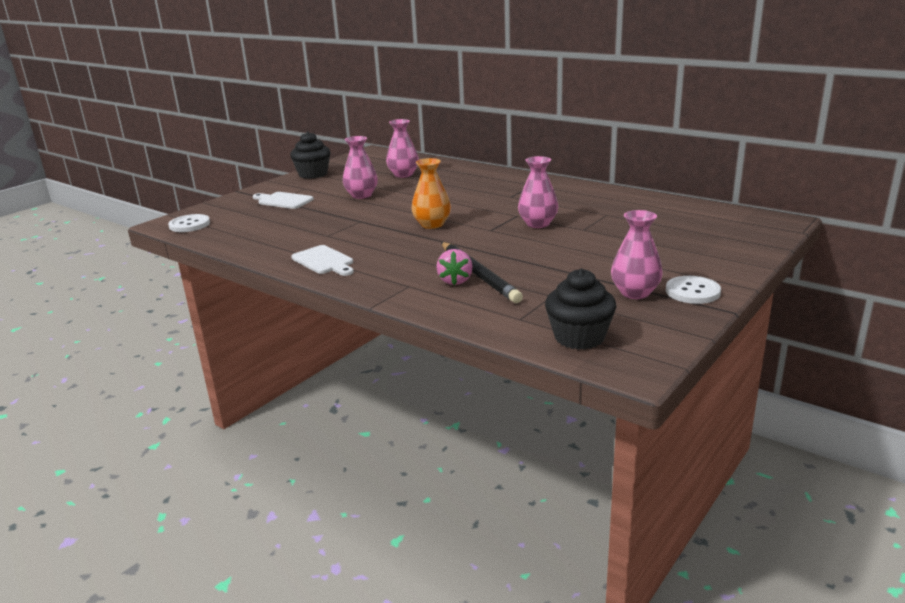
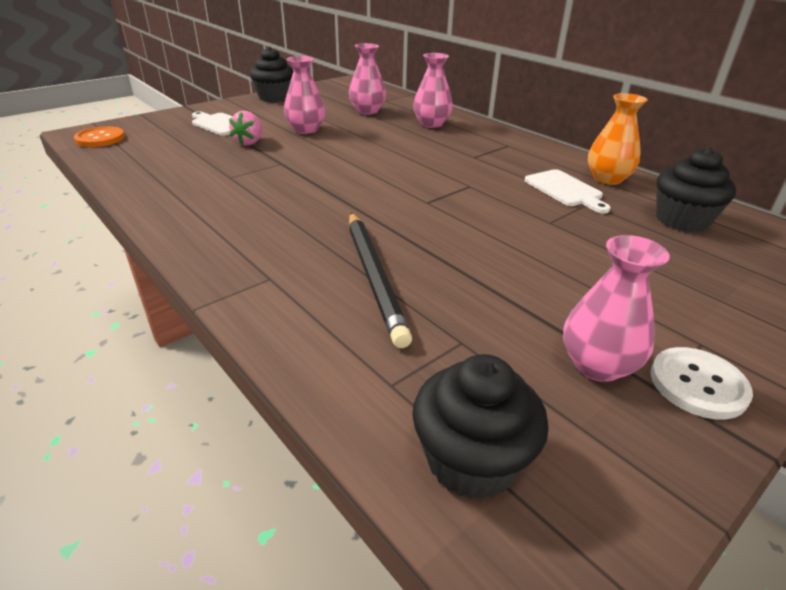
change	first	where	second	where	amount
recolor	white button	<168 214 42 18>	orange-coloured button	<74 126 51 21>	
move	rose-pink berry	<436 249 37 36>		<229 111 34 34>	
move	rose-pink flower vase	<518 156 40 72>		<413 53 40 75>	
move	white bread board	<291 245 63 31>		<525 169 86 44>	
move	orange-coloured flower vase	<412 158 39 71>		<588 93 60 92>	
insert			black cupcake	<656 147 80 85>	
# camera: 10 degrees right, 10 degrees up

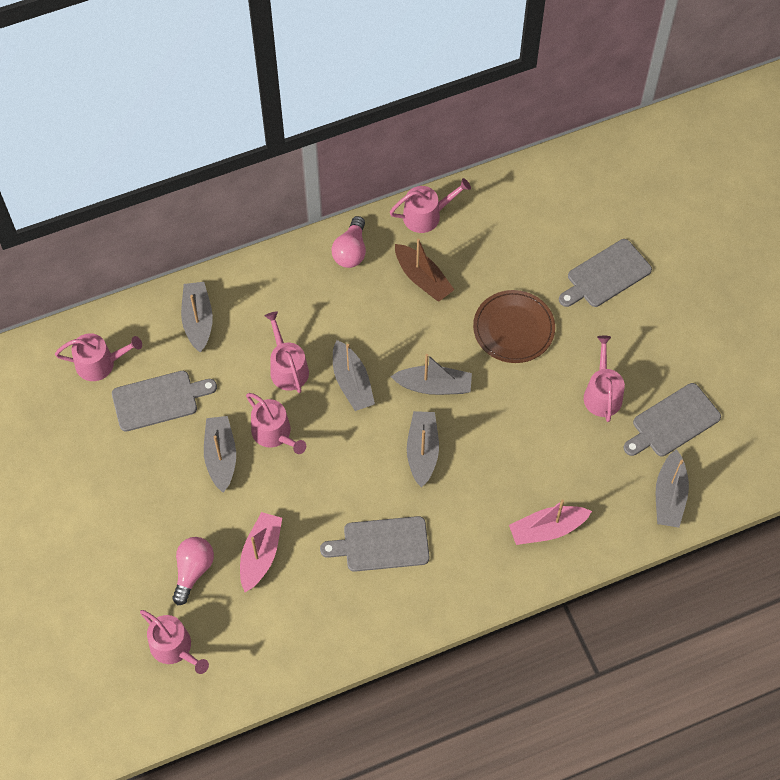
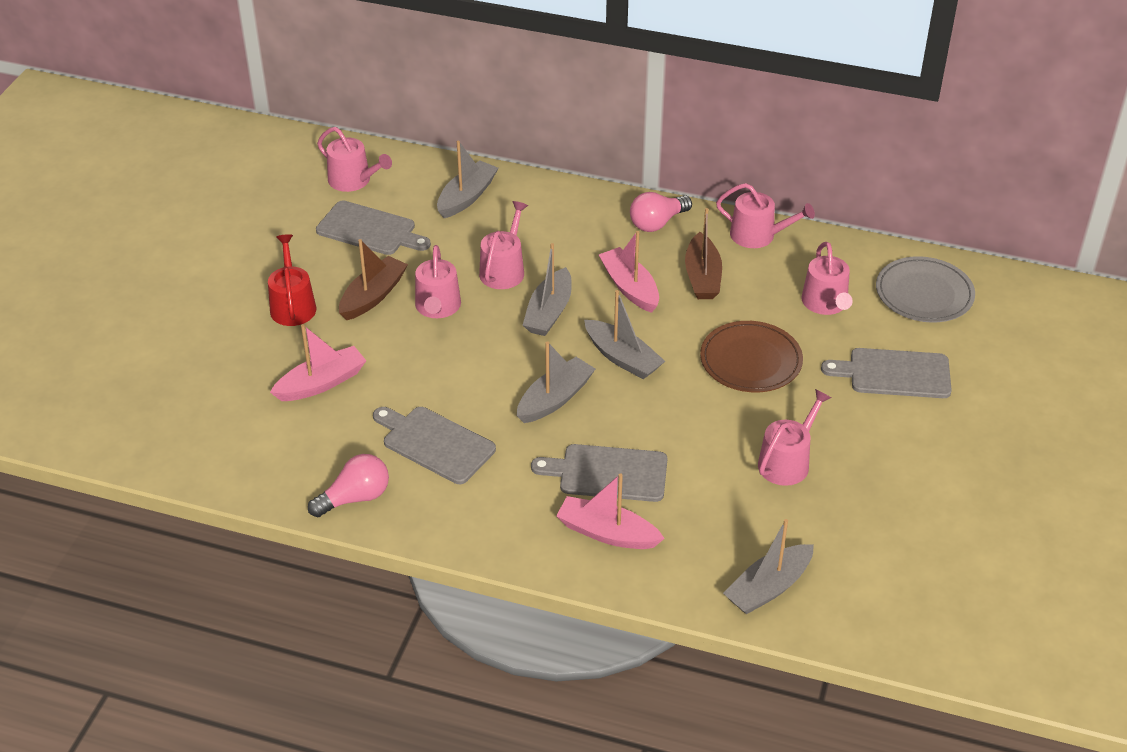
change	first	where	second	where	amount
insert			crimson watering pot	<268 234 48 92>	
move	rose-pink lightbulb	<172 537 42 68>		<308 454 81 63>	
recolor	grey toy boat	<204 416 32 77>	brown toy boat	<339 239 69 81>	
move	grey bread board	<624 383 97 73>		<531 444 137 58>	
insert			rose-pink toy boat	<599 231 60 82>	
move	rose-pink watering pot	<140 610 69 64>		<801 242 52 73>	
insert			grey plate	<876 256 99 66>	
# camera: 40 degrees right, 20 degrees down

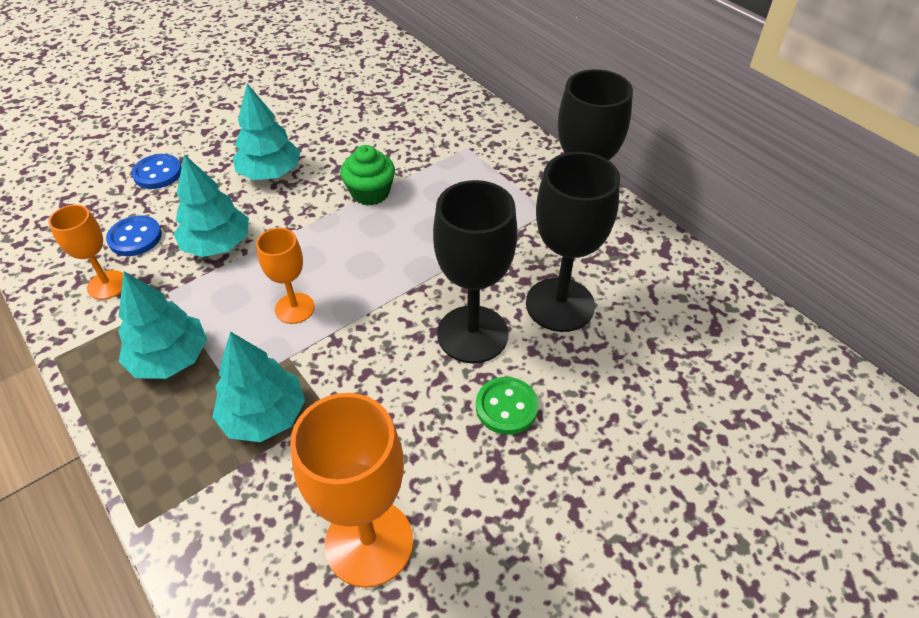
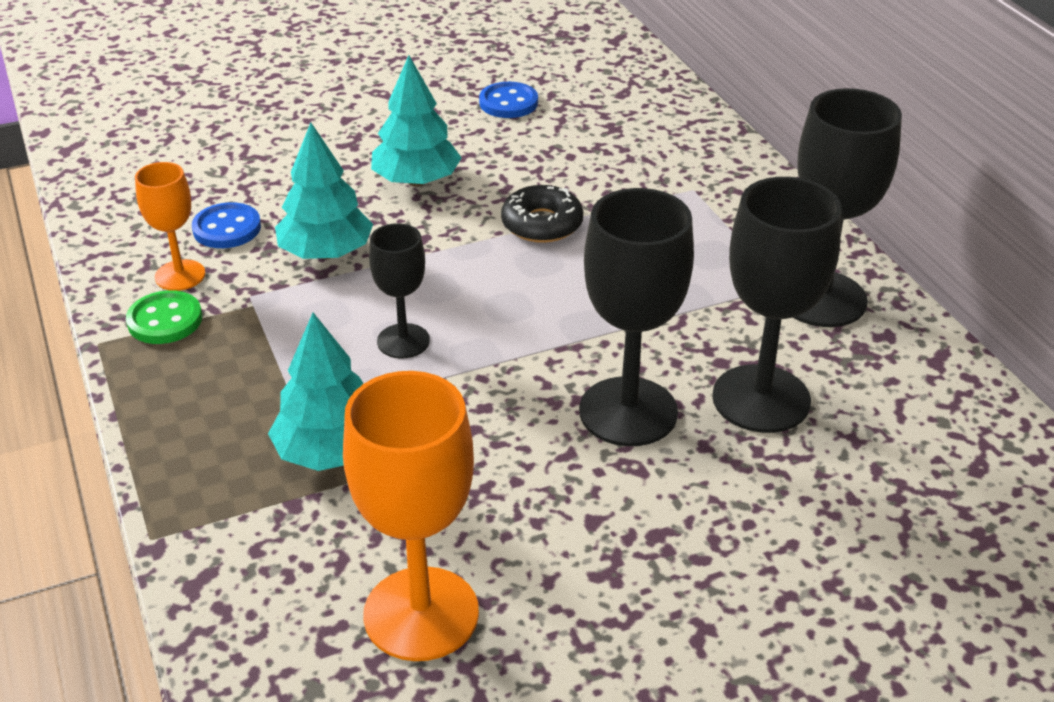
change	first	where	second	where	amount
move	green button	<476 377 63 58>		<126 290 76 54>	
recolor	orange-coloured wine glass	<256 228 59 96>	black wine glass	<369 223 61 135>	
move	blue button	<131 154 51 35>		<479 82 59 36>	
replace	green cupcake	<341 145 54 61>	black doughnut	<501 185 82 58>	
delete	aqua tree	<118 272 89 107>			
# camera: 15 degrees right, 10 degrees down

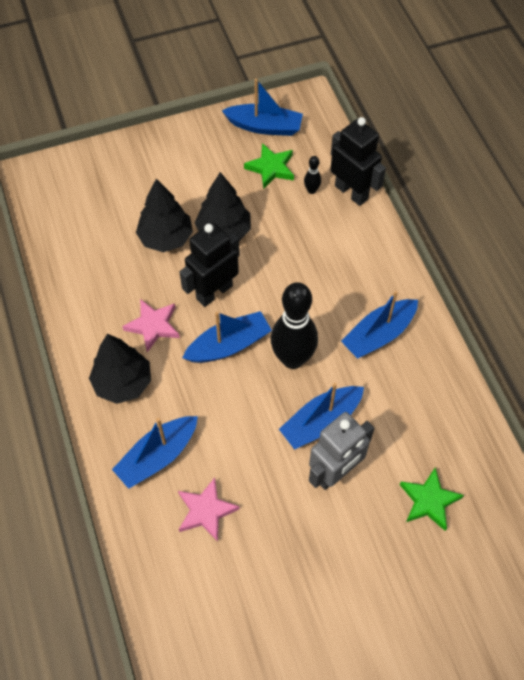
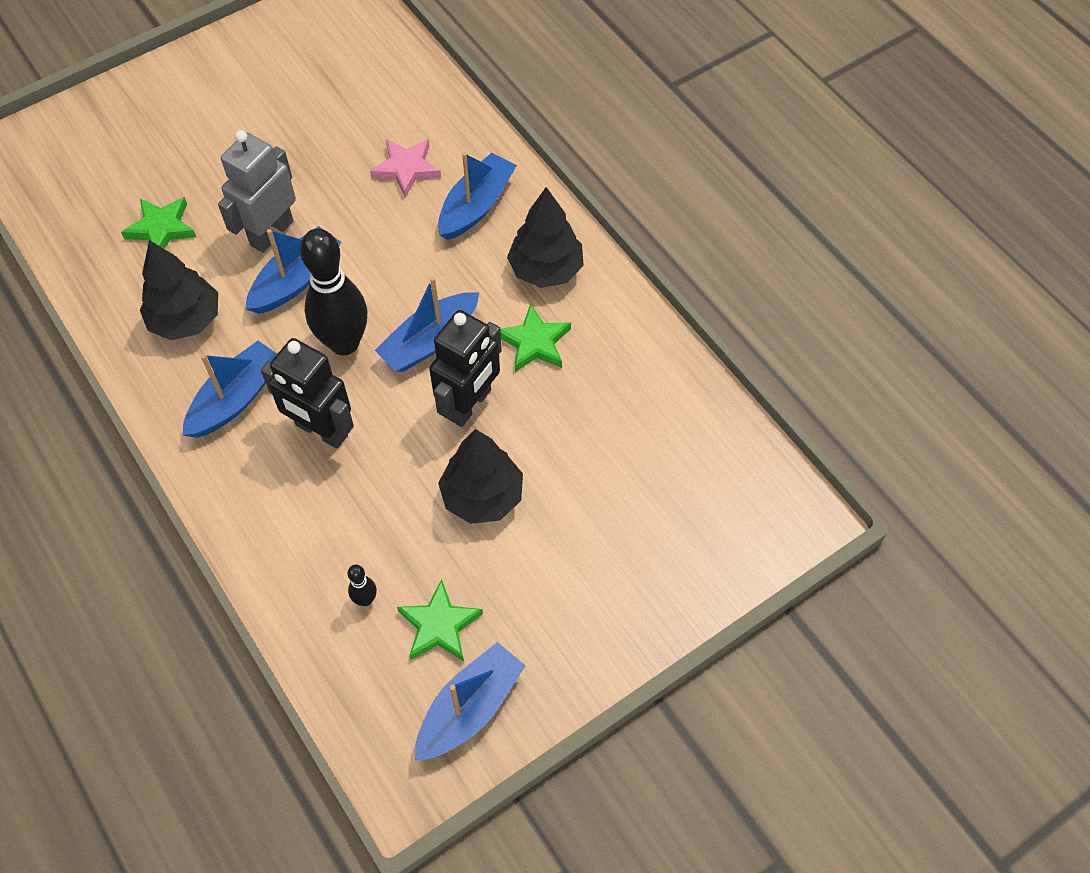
change	first	where	second	where	amount
move	black tree	<136 179 57 73>		<140 240 78 100>	
move	black toy robot	<330 117 56 89>		<261 338 93 111>	
rotate	blue toy boat	<222 79 81 57>		<415 642 111 119>	135 degrees clockwise
recolor	rose-pink five-pointed star	<122 299 58 53>	green five-pointed star	<500 303 71 69>	
# camera: 165 degrees right, 0 degrees up

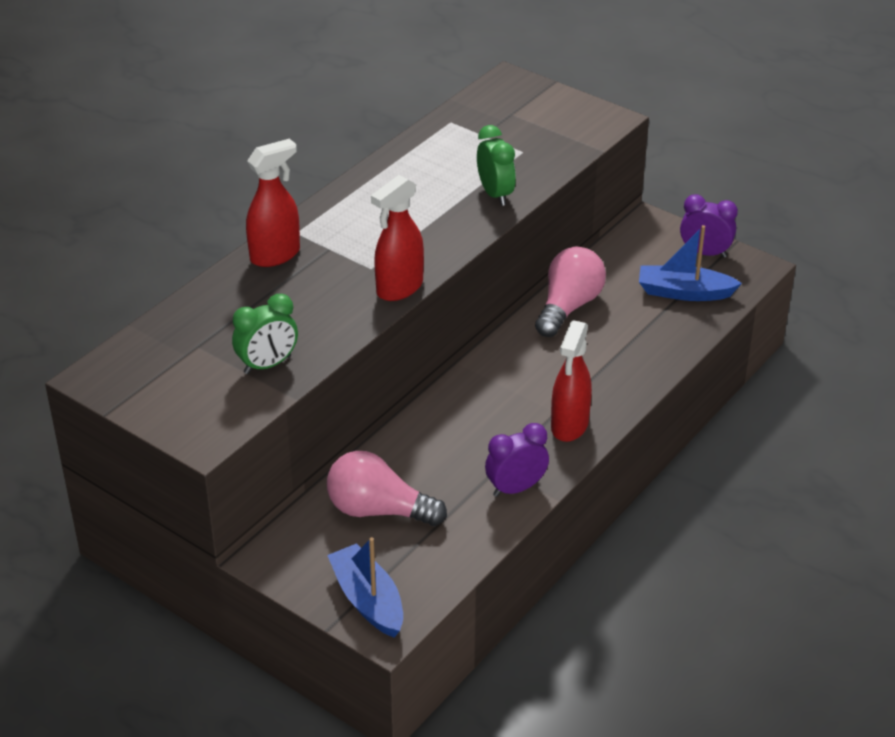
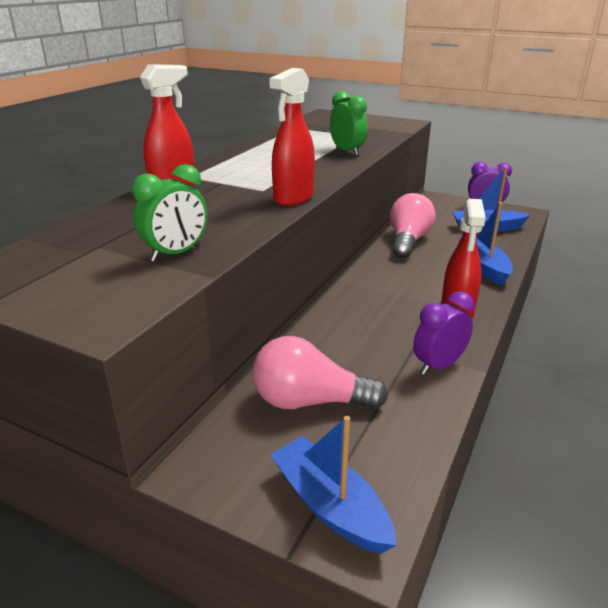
change	first	where	second	where	amount
insert			blue toy boat	<458 202 55 84>	
# camera: 10 degrees left, 10 degrees down

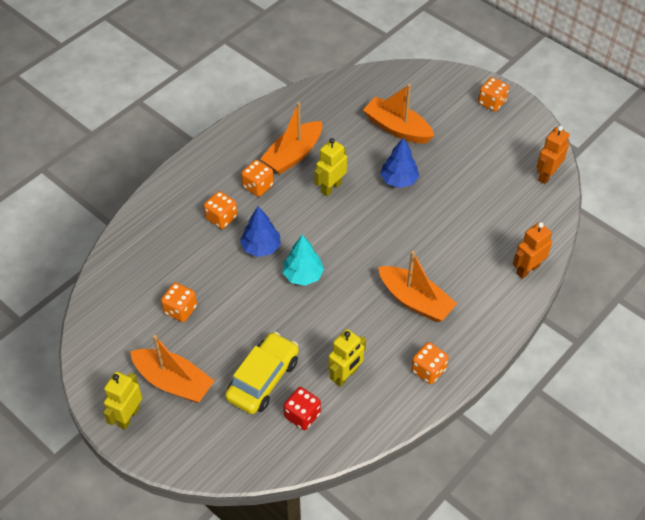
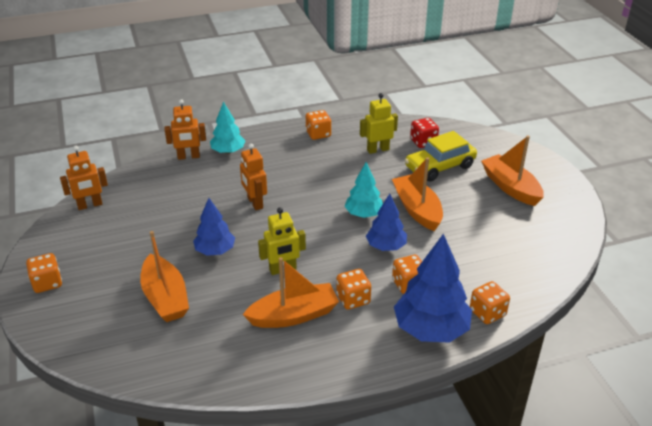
change	first	where	second	where	amount
insert			aqua tree	<210 102 35 52>	
insert			orange-coloured toy robot	<240 143 27 67>	
move	orange-coloured toy boat	<378 251 79 71>		<392 157 51 74>	
insert			blue tree	<394 234 78 109>	
move	orange-coloured dice	<161 283 36 39>		<470 281 40 43>	
delete	bright yellow toy robot	<103 371 39 59>			
# camera: 150 degrees left, 15 degrees down

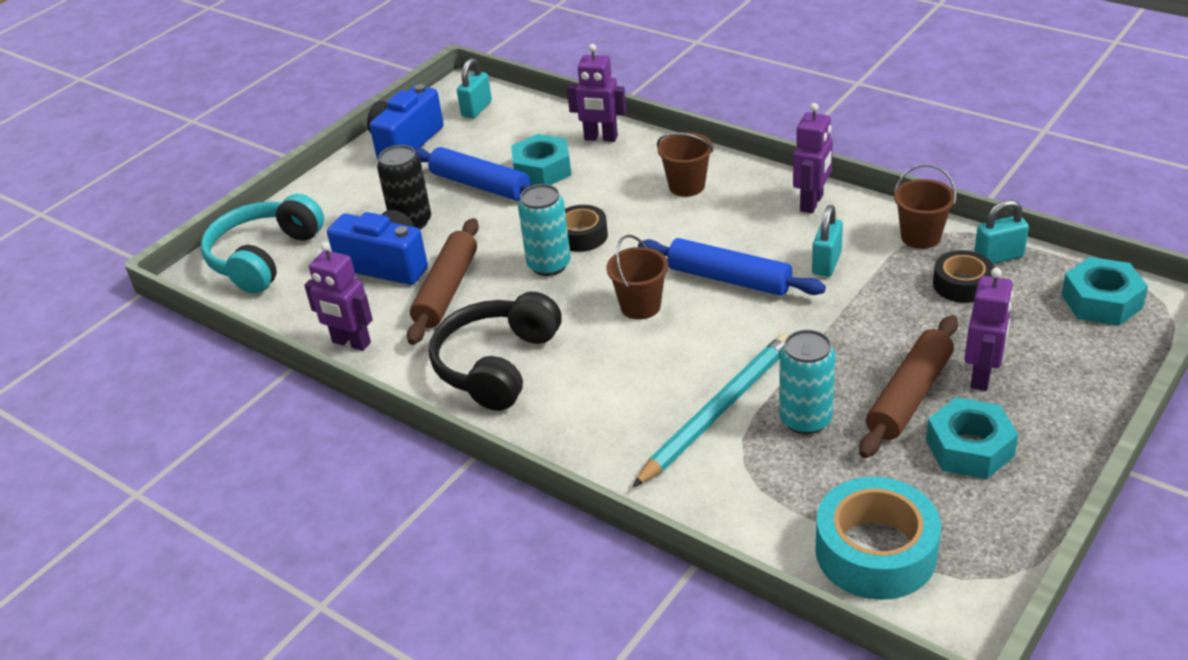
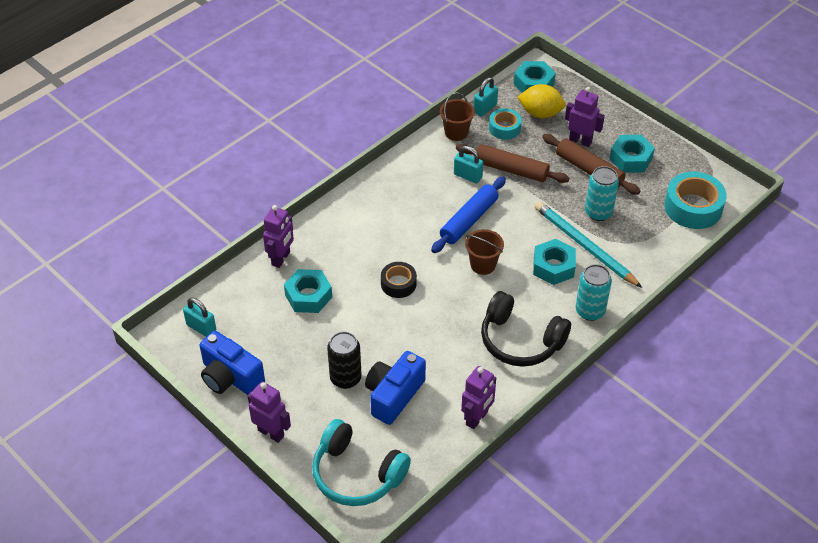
change	first	where	second	where	amount
move	violet toy robot	<793 103 40 110>		<248 382 43 61>	
move	brown rolling pin	<407 218 72 127>		<456 144 113 39>	
rotate	aqua small lock	<974 200 55 64>		<474 77 24 40>	45 degrees clockwise
recolor	black tape	<933 250 61 53>	aqua tape	<489 108 33 32>	
insert			bright yellow toy lemon	<517 84 49 34>	
insert			aqua hexagon nut	<533 239 43 46>	
move	aqua can	<518 184 53 92>		<576 264 36 57>	
delete	blue rolling pin	<414 147 119 54>			
delete	brown sand bucket	<657 132 56 65>			
# camera: 85 degrees left, 10 degrees up

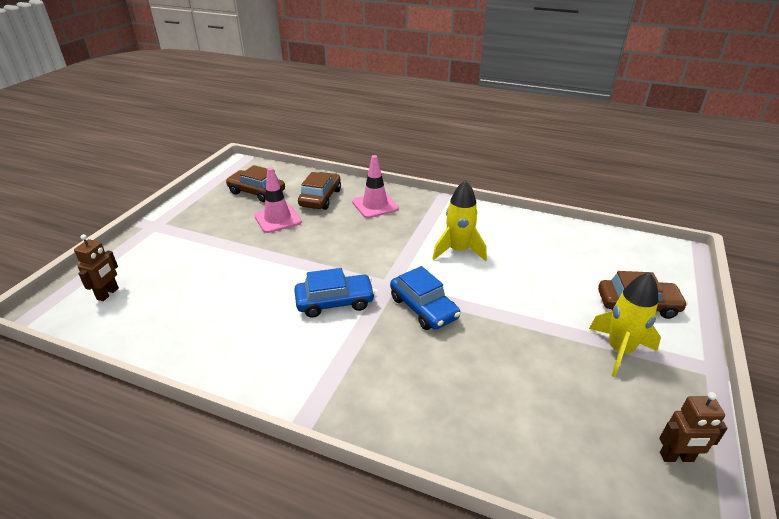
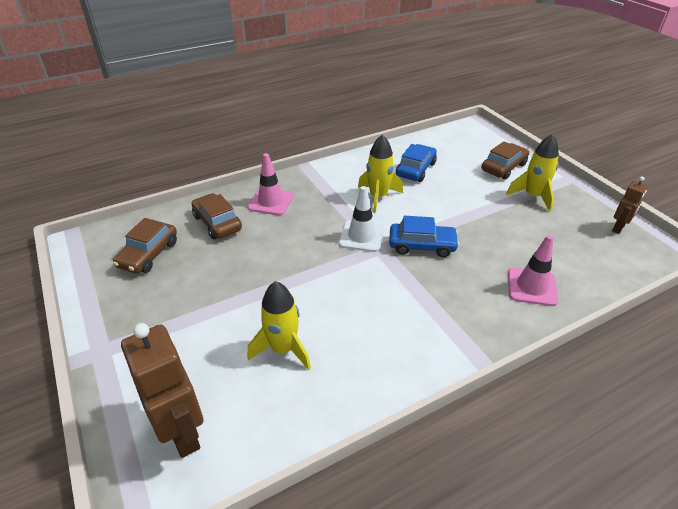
change	first	where	second	where	amount
rotate	brown car	<226 165 59 37>		<113 218 64 55>	45 degrees counterclockwise
resize	brown toy robot	<74 234 45 67>		<121 323 83 135>	x1.85
insert			bright yellow toy rocket	<248 281 63 89>	
insert			white road cone	<339 186 45 66>	
move	blue car	<294 268 81 50>		<396 144 41 38>	
move	rose-pink road cone	<254 167 48 66>		<508 235 50 71>	
# camera: 50 degrees left, 5 degrees up

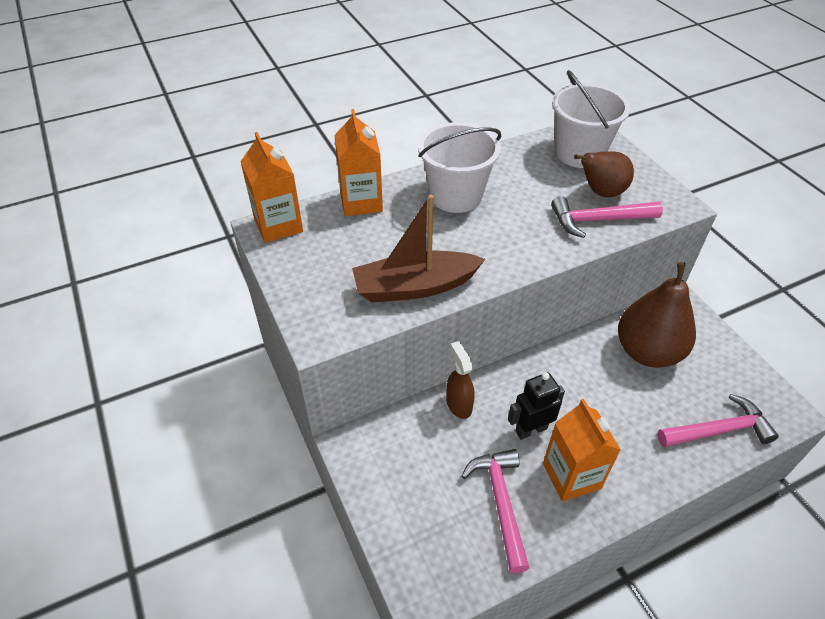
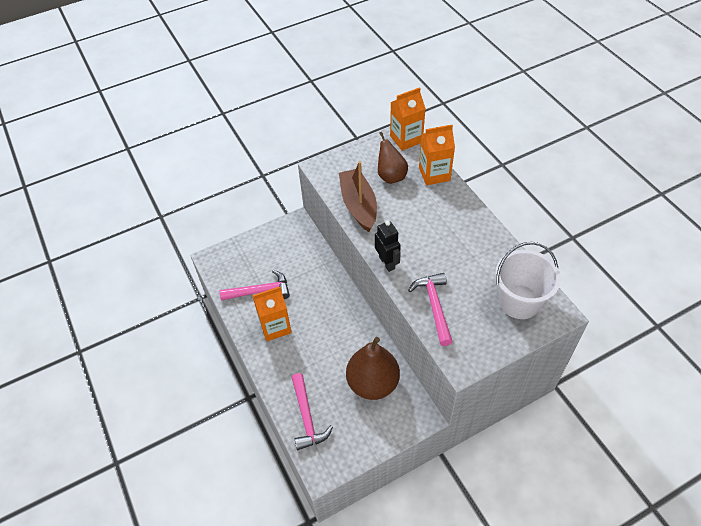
change	first	where	second	where	amount
move	black toy robot	<508 372 57 68>		<375 221 26 51>	
move	brown toy pear	<574 151 60 46>		<378 132 30 52>	
delete	white sand bucket	<418 122 83 91>			
delete	brown spray cleaner	<446 341 29 78>			
# camera: 90 degrees right, 5 degrees up

